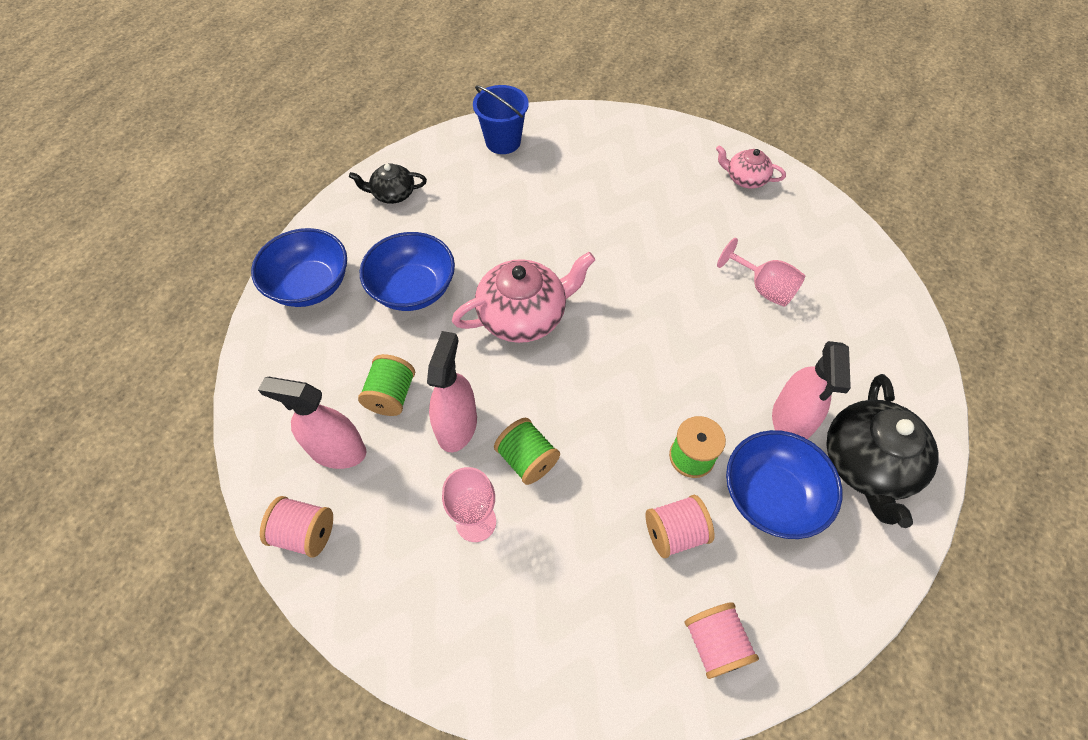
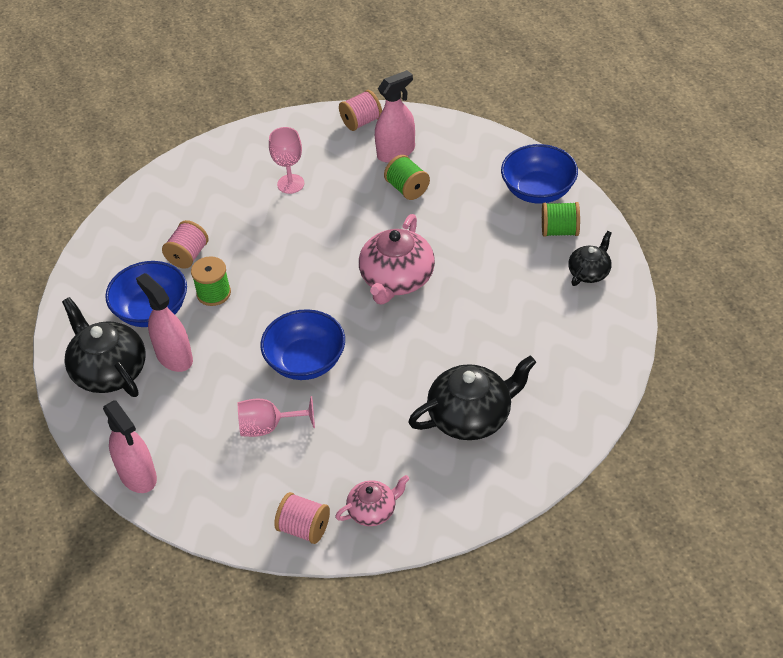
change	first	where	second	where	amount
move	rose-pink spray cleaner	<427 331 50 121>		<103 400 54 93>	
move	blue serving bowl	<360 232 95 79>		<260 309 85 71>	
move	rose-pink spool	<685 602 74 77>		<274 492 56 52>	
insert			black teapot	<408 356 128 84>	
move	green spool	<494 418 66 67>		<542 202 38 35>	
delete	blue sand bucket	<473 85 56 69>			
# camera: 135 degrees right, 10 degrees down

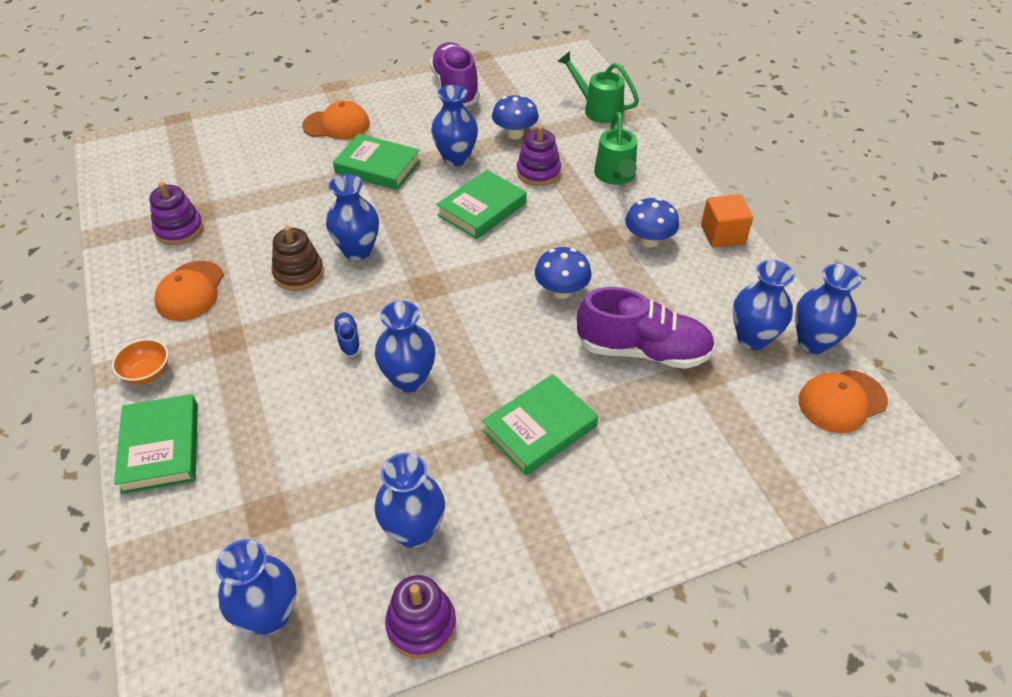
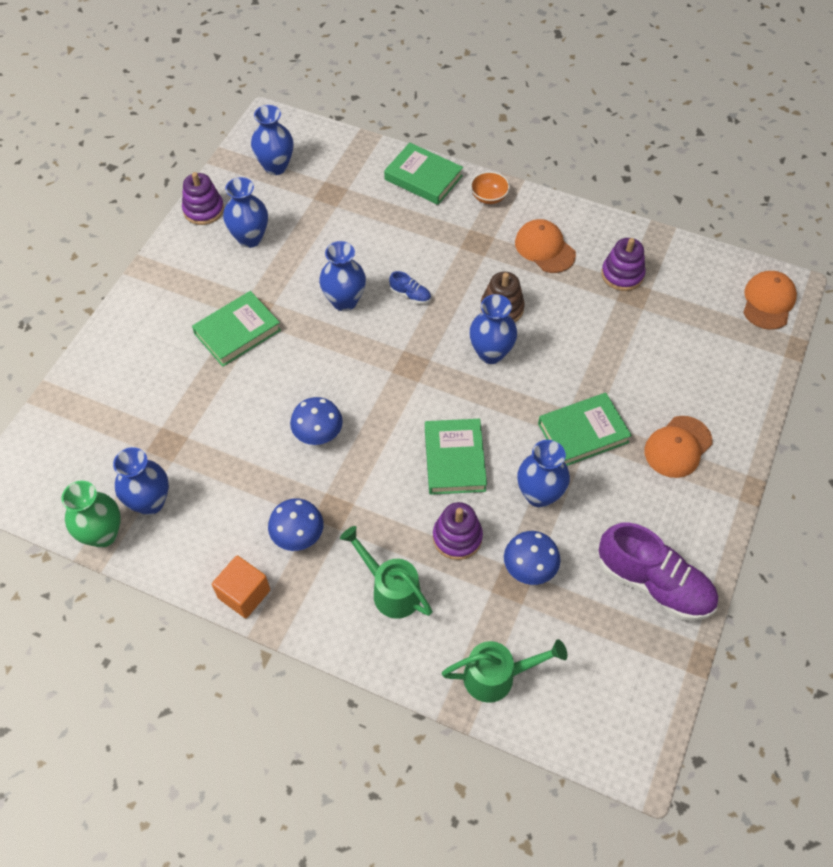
change	first	where	second	where	amount
recolor	blue flower vase	<795 264 67 90>	green flower vase	<62 481 59 67>	
rotate	green book	<482 374 116 102>		<192 291 89 76>	45 degrees clockwise
move	orange-coloured cap	<799 370 89 63>		<743 271 54 59>	
delete	violet sneaker	<577 287 138 82>			
# camera: 135 degrees right, 10 degrees up

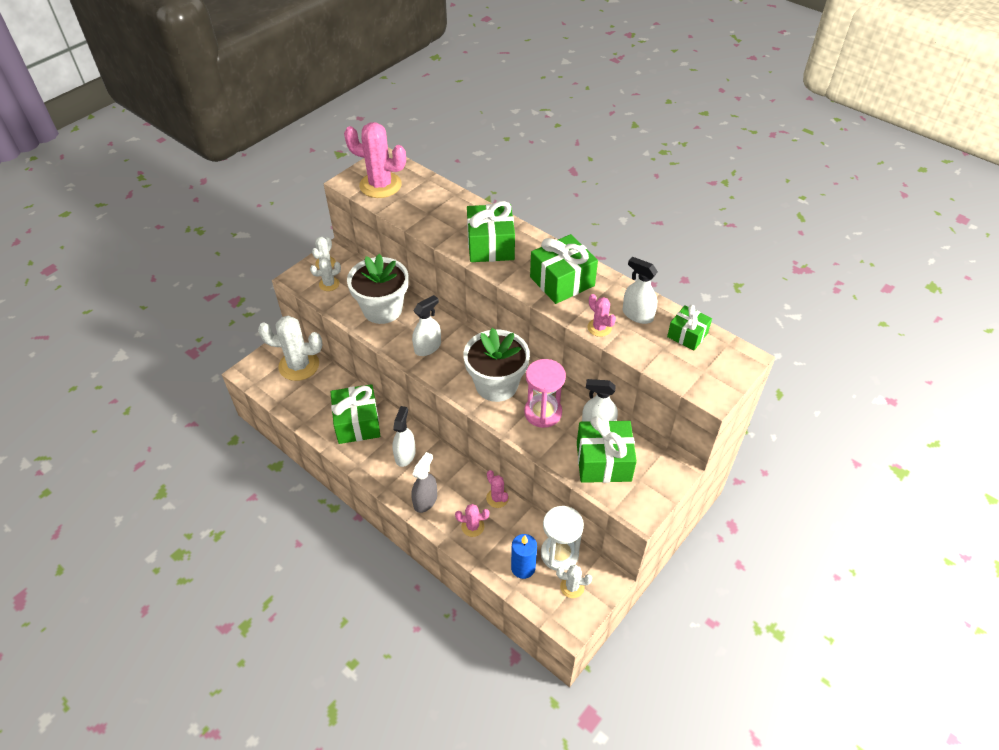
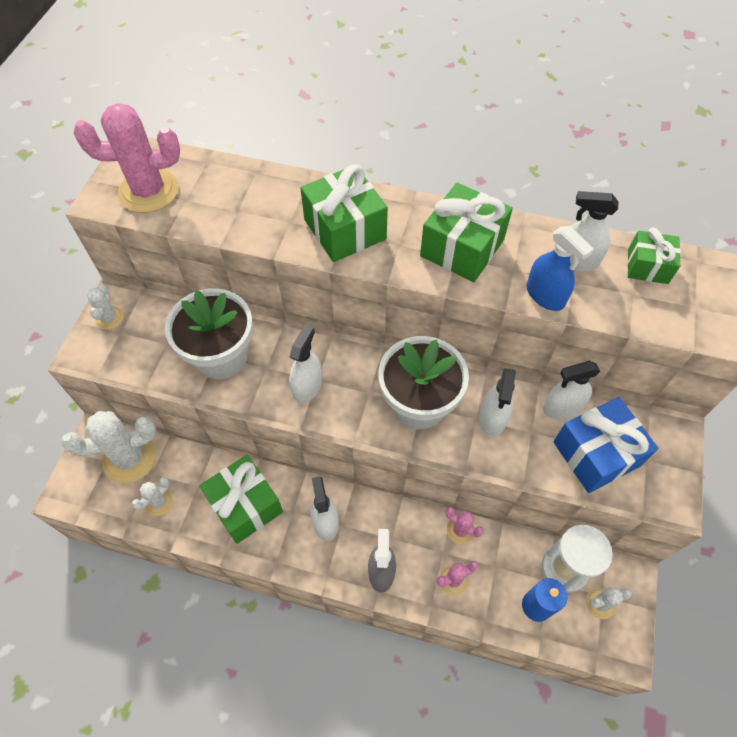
change	first	where	second	where	amount
move	white prickly plant	<310 258 31 33>		<132 477 41 39>	
replace	rose-pink sandglass	<524 359 42 69>	white spray cleaner	<479 368 37 69>	
replace	rose-pink prickly plant	<587 294 29 43>	blue spray cleaner	<527 226 67 85>	
recolor	green wrapped gift	<577 416 60 67>	blue wrapped gift	<553 397 105 96>	
# camera: 25 degrees left, 10 degrees up

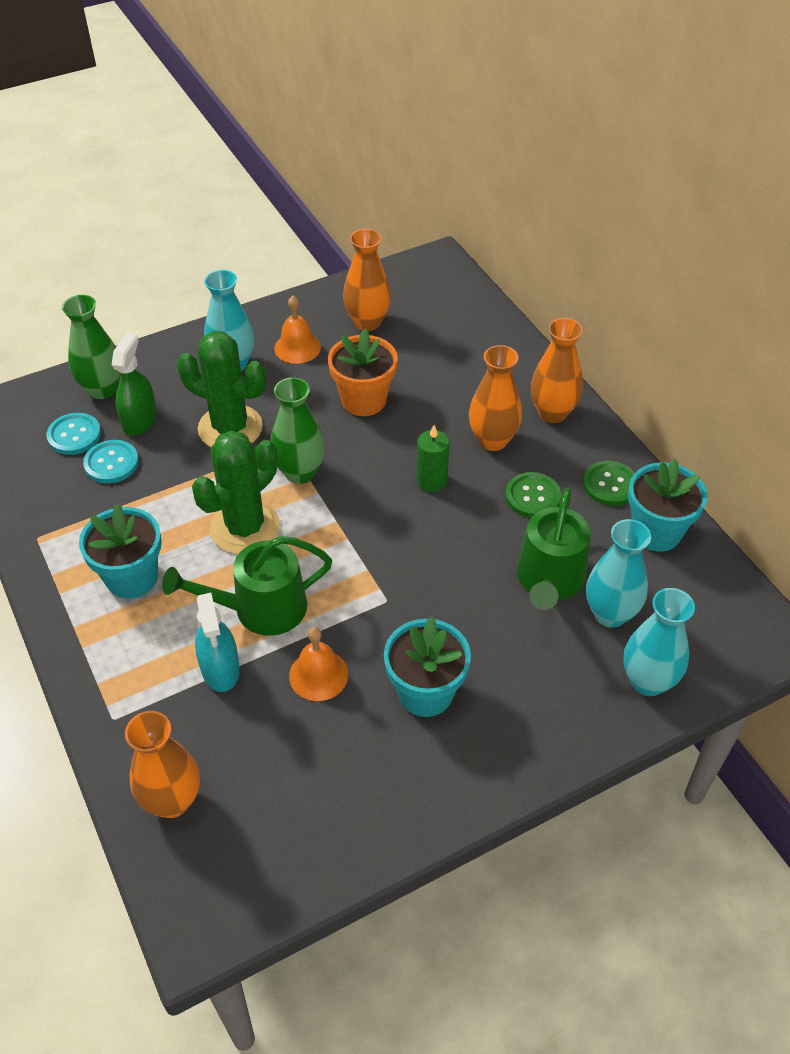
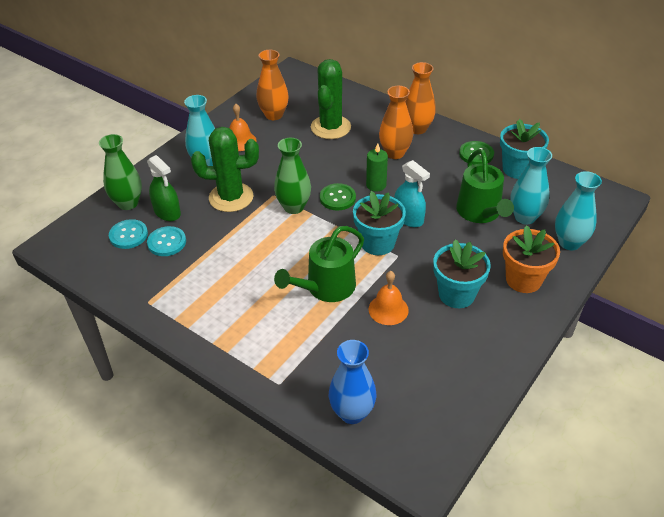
change	first	where	second	where	amount
rotate	green spray cleaner	<112 333 45 103>		<147 155 34 66>	150 degrees clockwise
move	green prickly plant	<192 431 88 123>		<311 59 40 80>	
move	green button	<505 472 56 46>		<320 183 36 28>	
recolor	orange-coloured flower vase	<125 711 75 107>	blue flower vase	<329 340 47 84>	
move	aqua plant pot	<79 504 83 95>		<353 191 53 64>	
move	aqua spray cleaner	<195 593 45 99>		<394 160 36 67>	
move	orange-coloured plant pot	<328 328 70 88>		<503 225 57 68>	
# camera: 25 degrees left, 5 degrees down

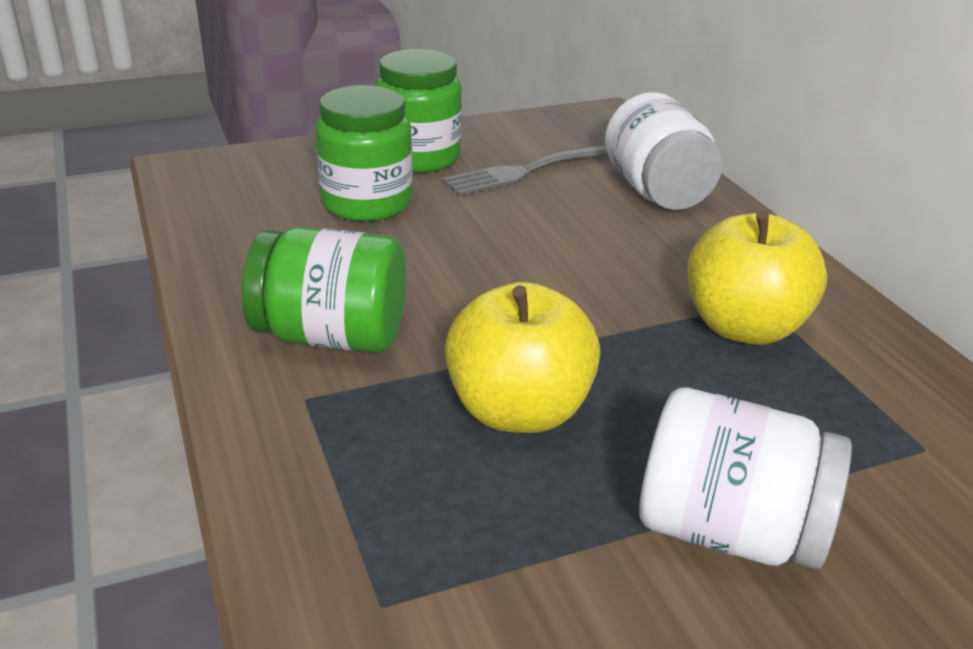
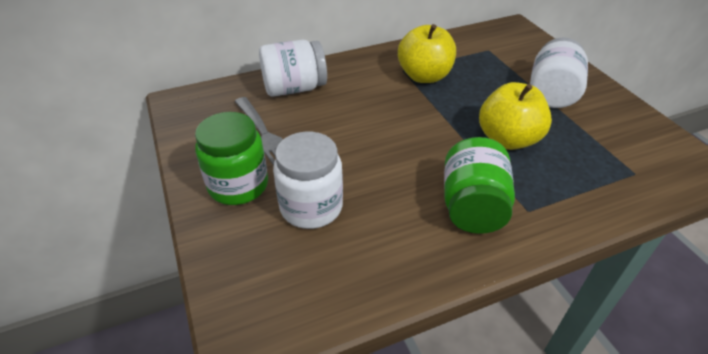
change	first	where	second	where	amount
recolor	green jar	<315 85 98 136>	white jar	<273 132 70 97>	
# camera: 90 degrees left, 10 degrees up

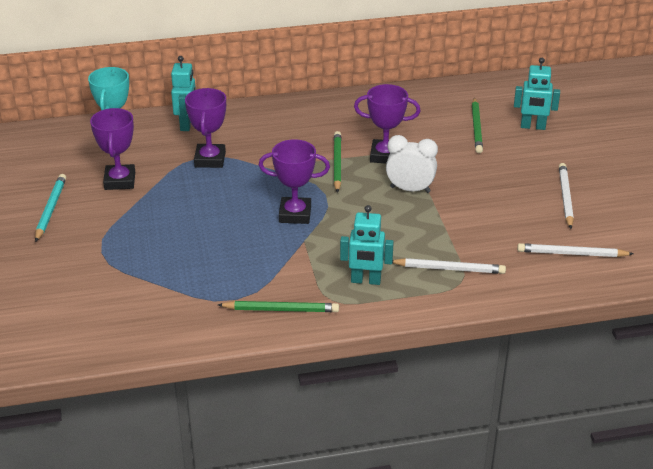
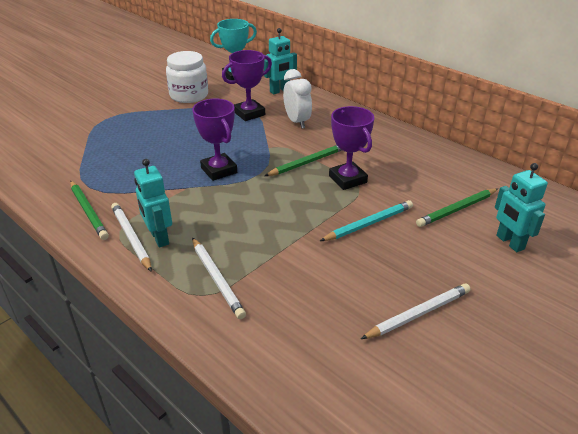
change	first	where	second	where	amount
move	white pencil	<517 243 116 14>		<111 203 41 69>	
replace	violet award cup	<90 108 45 82>	white jar	<166 51 42 52>	
move	white clock	<386 135 52 58>		<283 69 29 60>	
move	aqua pencil	<35 174 31 68>		<320 200 93 41>	
# camera: 55 degrees right, 0 degrees up

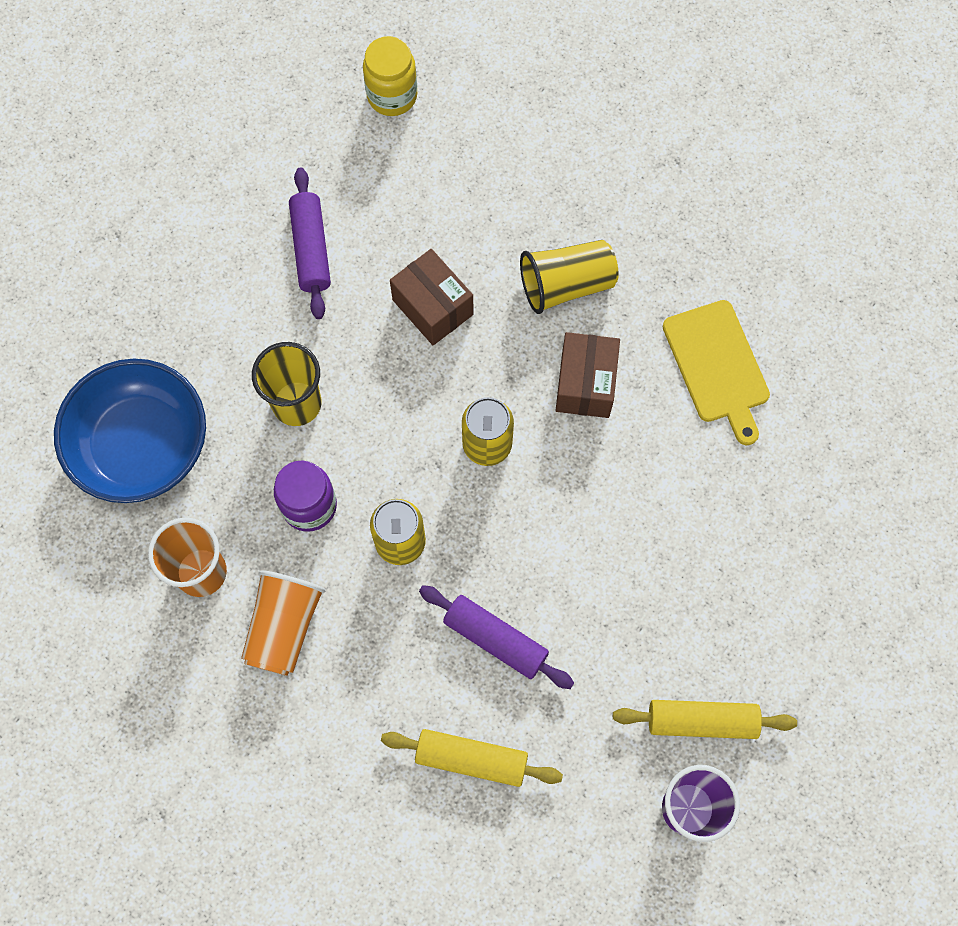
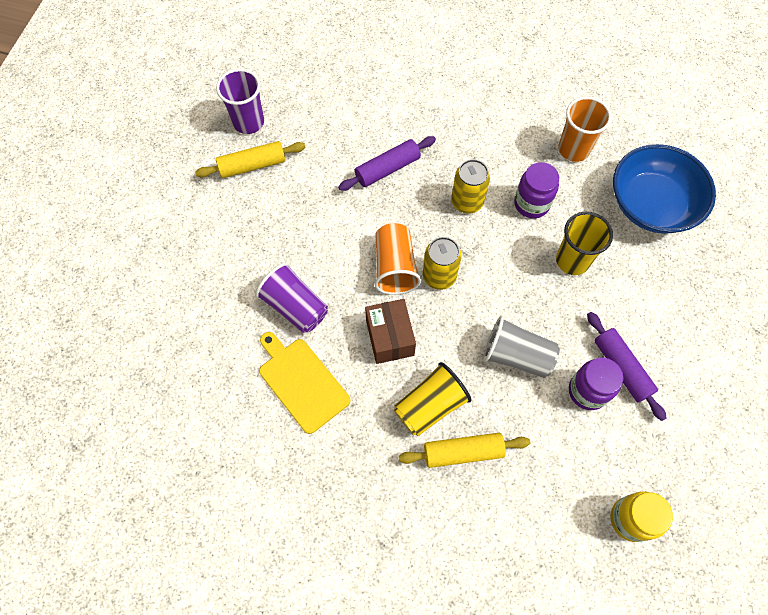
change	first	where	second	where	amount
insert			violet cup	<255 262 73 71>	
rotate	violet rolling pin	<419 585 155 104>		<338 136 98 55>	45 degrees counterclockwise
move	orange-coloured cup	<241 570 84 106>		<375 223 46 72>	
move	bright yellow rolling pin	<381 729 182 58>		<398 433 132 35>	
replace	brown parcel	<390 249 83 96>	grey cup	<483 316 77 62>	
insert			violet jar	<569 358 55 52>	
# camera: 160 degrees right, 5 degrees down

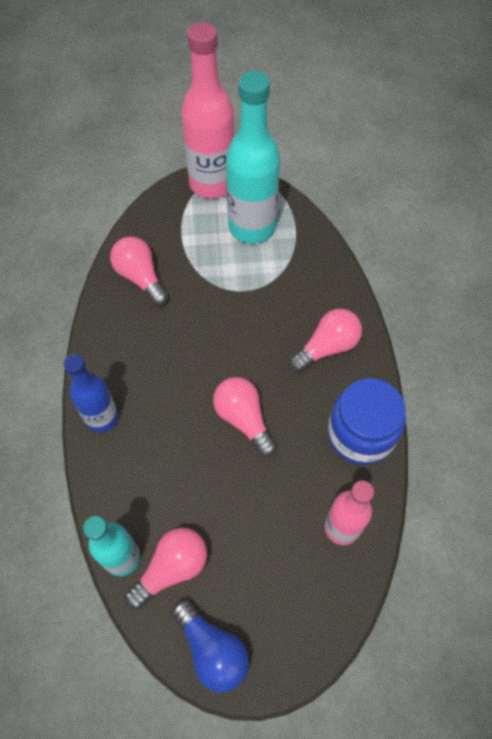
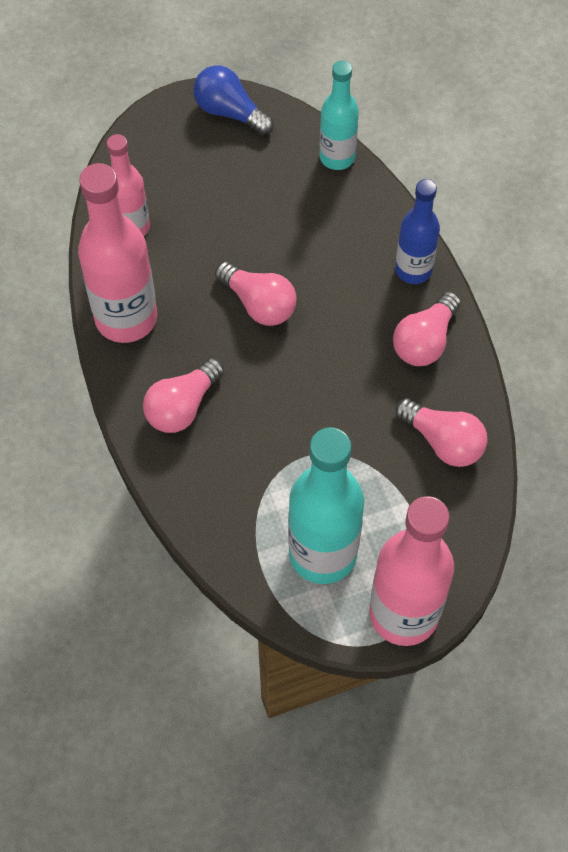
change	first	where	second	where	amount
replace	blue jar	<328 378 78 87>	rose-pink flask	<78 163 79 180>	
move	rose-pink lightbulb	<125 528 82 82>		<393 291 68 75>	
# camera: 165 degrees right, 0 degrees up

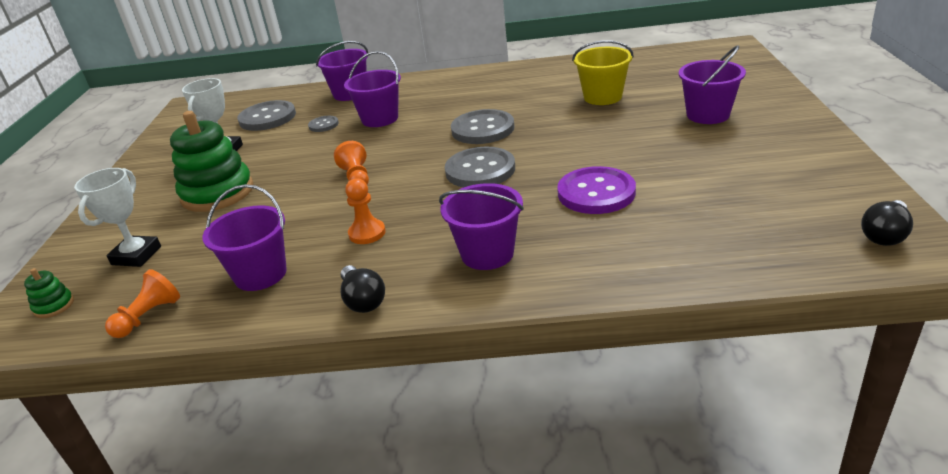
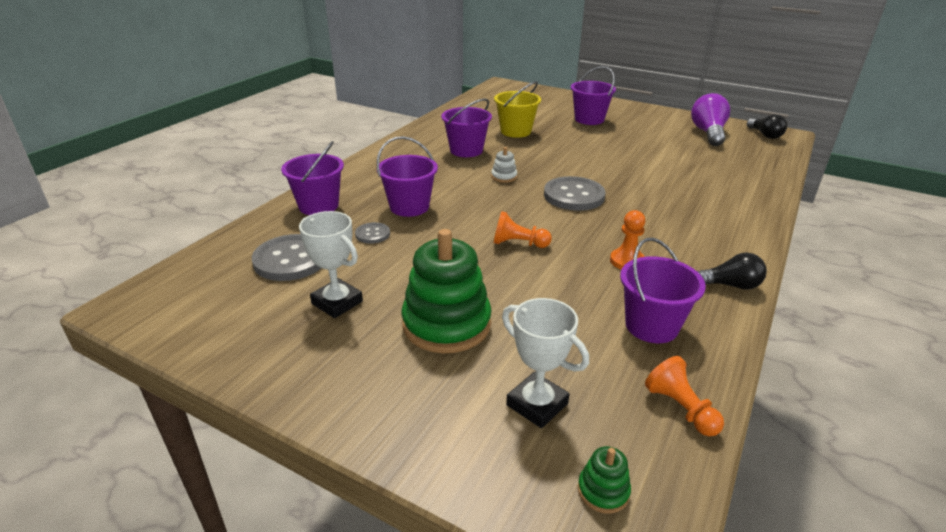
change	first	where	second	where	amount
move	violet sand bucket	<439 183 85 87>		<441 99 51 58>	
replace	grey button	<451 109 63 35>	white stacking rings	<491 147 26 36>	
insert			violet lightbulb	<691 93 39 53>	
delete	violet button	<557 166 79 48>			
# camera: 65 degrees left, 0 degrees up

